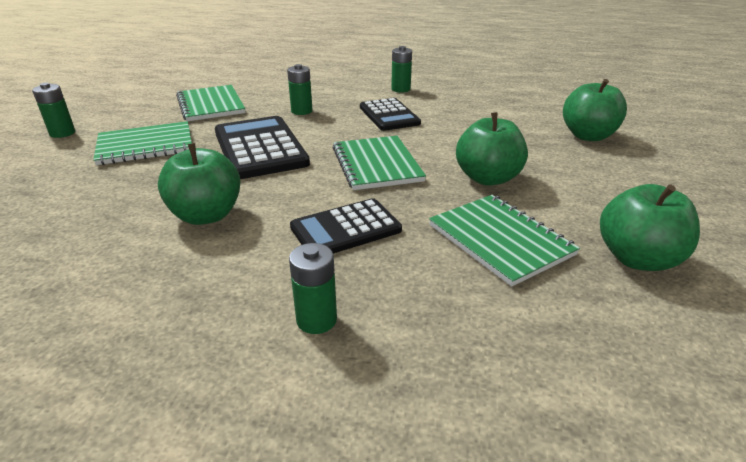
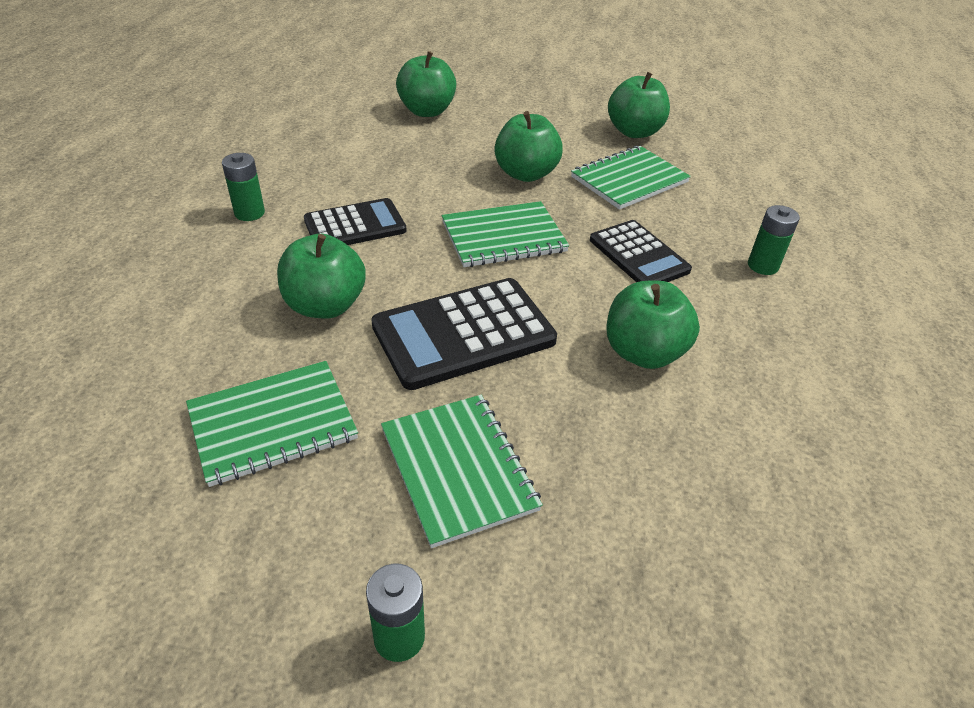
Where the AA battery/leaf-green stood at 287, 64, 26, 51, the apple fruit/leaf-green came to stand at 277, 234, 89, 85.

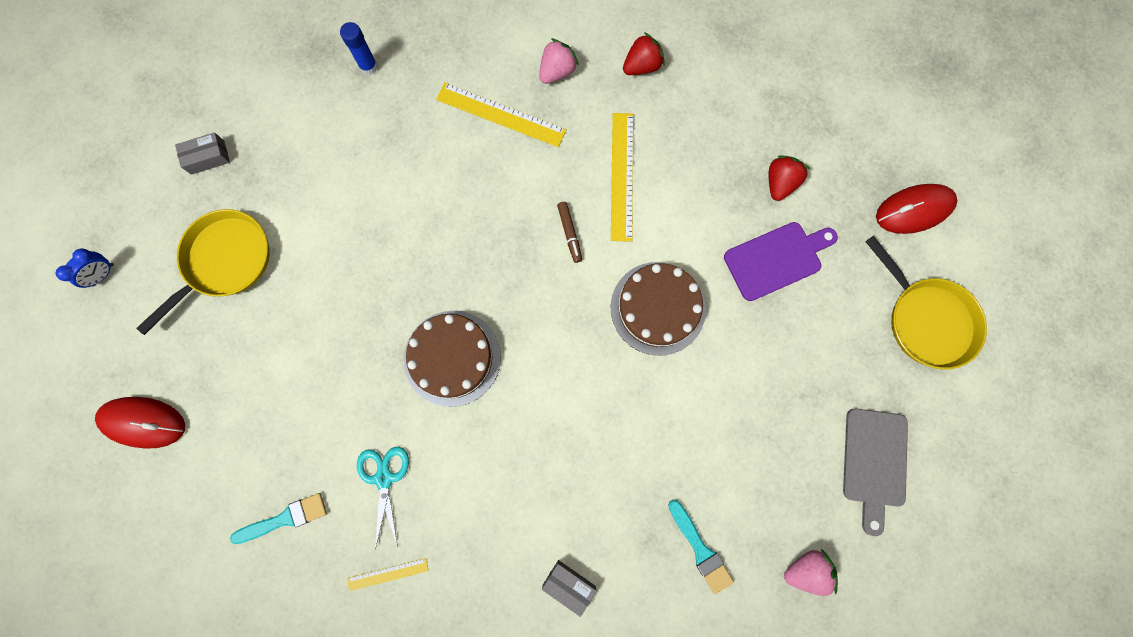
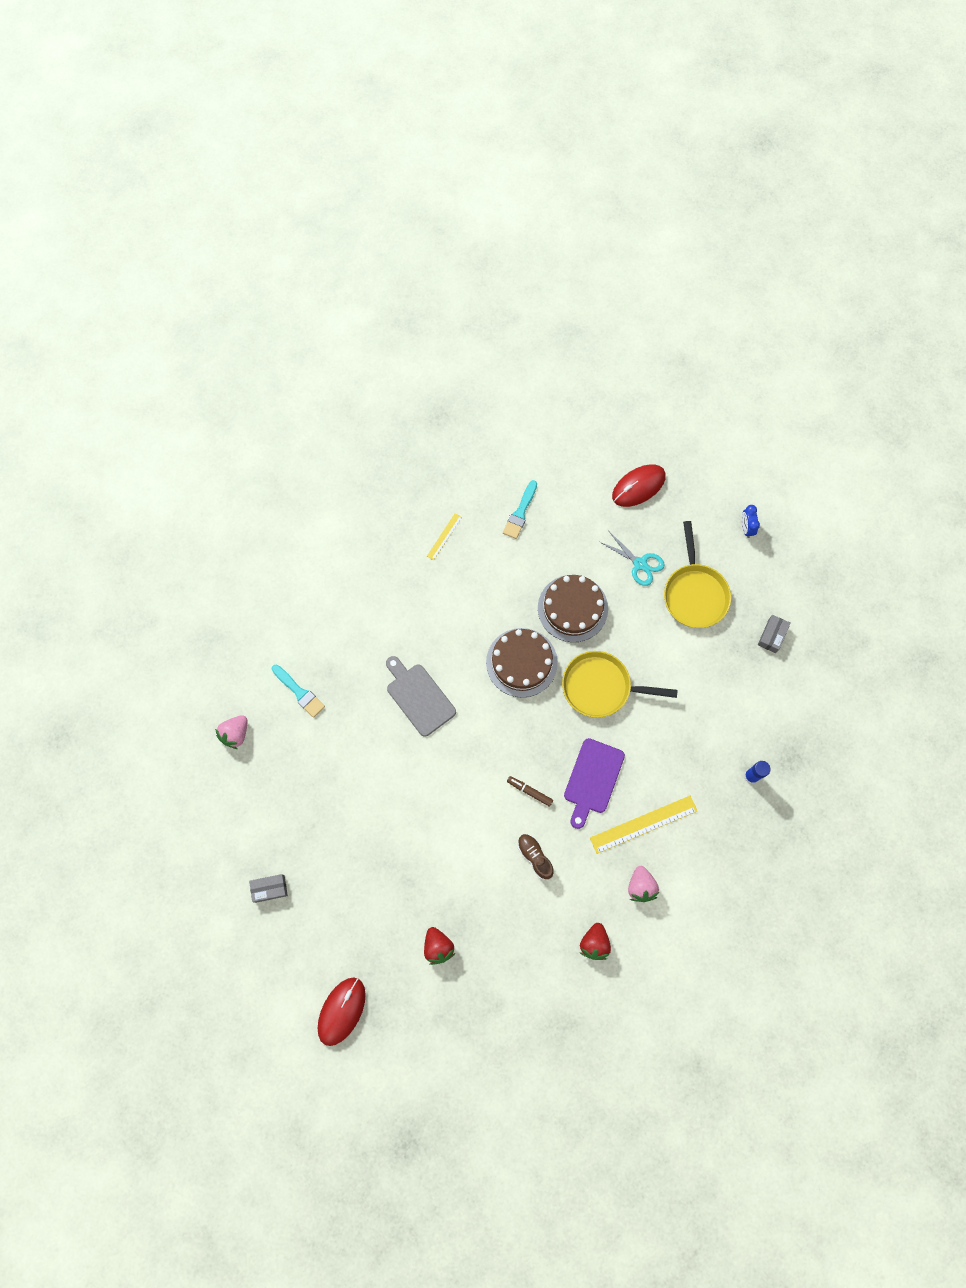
The pair of scissors/turquoise ended up elsewhere, having gone from 357, 447, 52, 103 to 600, 533, 65, 53. The package/ash-grey ended up elsewhere, having gone from 542, 560, 55, 57 to 249, 874, 39, 29. The layer cake/dark brown ended up elsewhere, having gone from 610, 262, 96, 94 to 538, 575, 70, 67. The chopping board/royal purple ended up elsewhere, having gone from 724, 222, 114, 79 to 564, 738, 61, 91. The chopping board/ash-grey ended up elsewhere, having gone from 843, 408, 65, 128 to 386, 656, 70, 81. The frying pan/bright yellow ended up elsewhere, having gone from 866, 236, 121, 134 to 562, 651, 116, 67. Where the measuring stick/bright yellow stood at 611, 113, 23, 129, the shoe/dark brown came to stand at 518, 834, 36, 46. The brush/turquoise at 668, 500, 66, 94 ended up facing another way, 150 degrees counterclockwise from before.

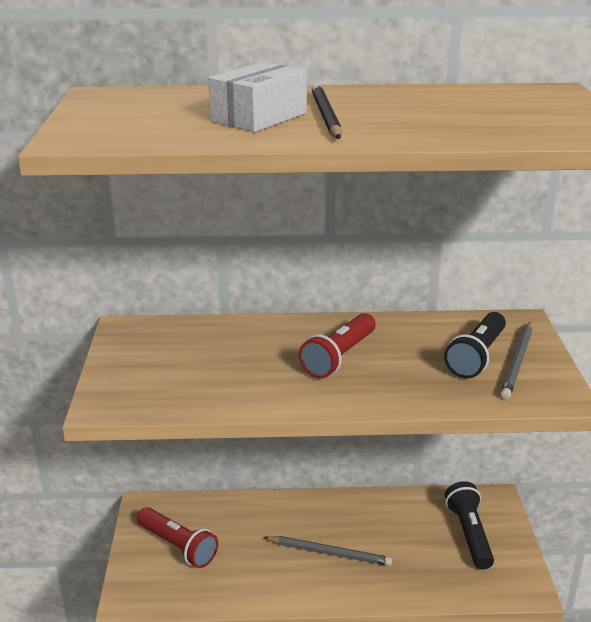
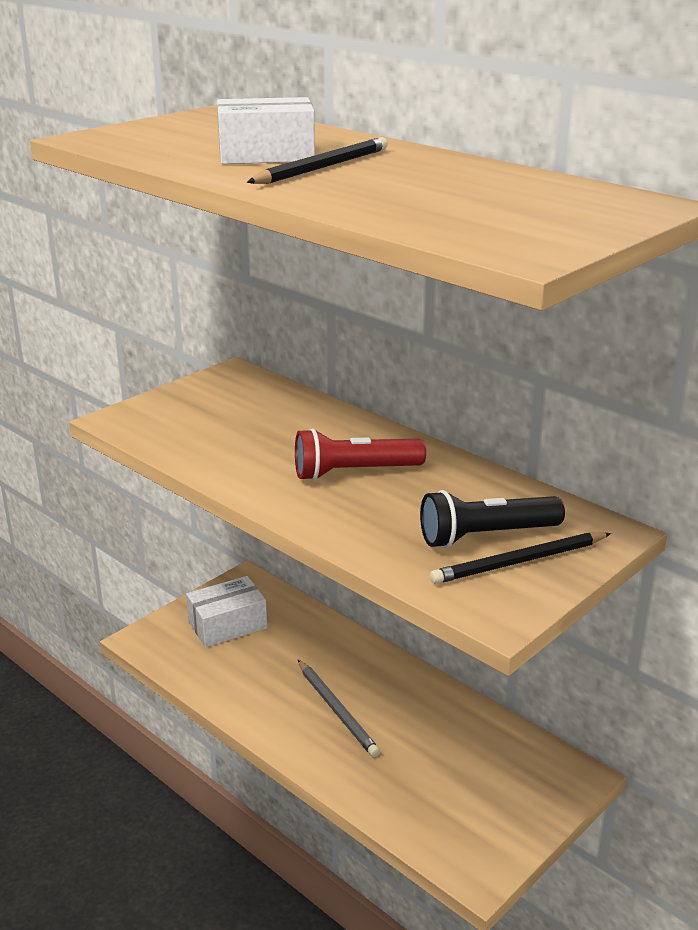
The second view lost the torch/ebony at 445, 481, 49, 88. Where the torch/crimson stood at 137, 507, 81, 61, the package/pure white came to stand at 186, 576, 81, 72. What was the wooden pencil/ash-grey at 500, 322, 32, 77 turned into the wooden pencil/ebony at 430, 532, 181, 52.

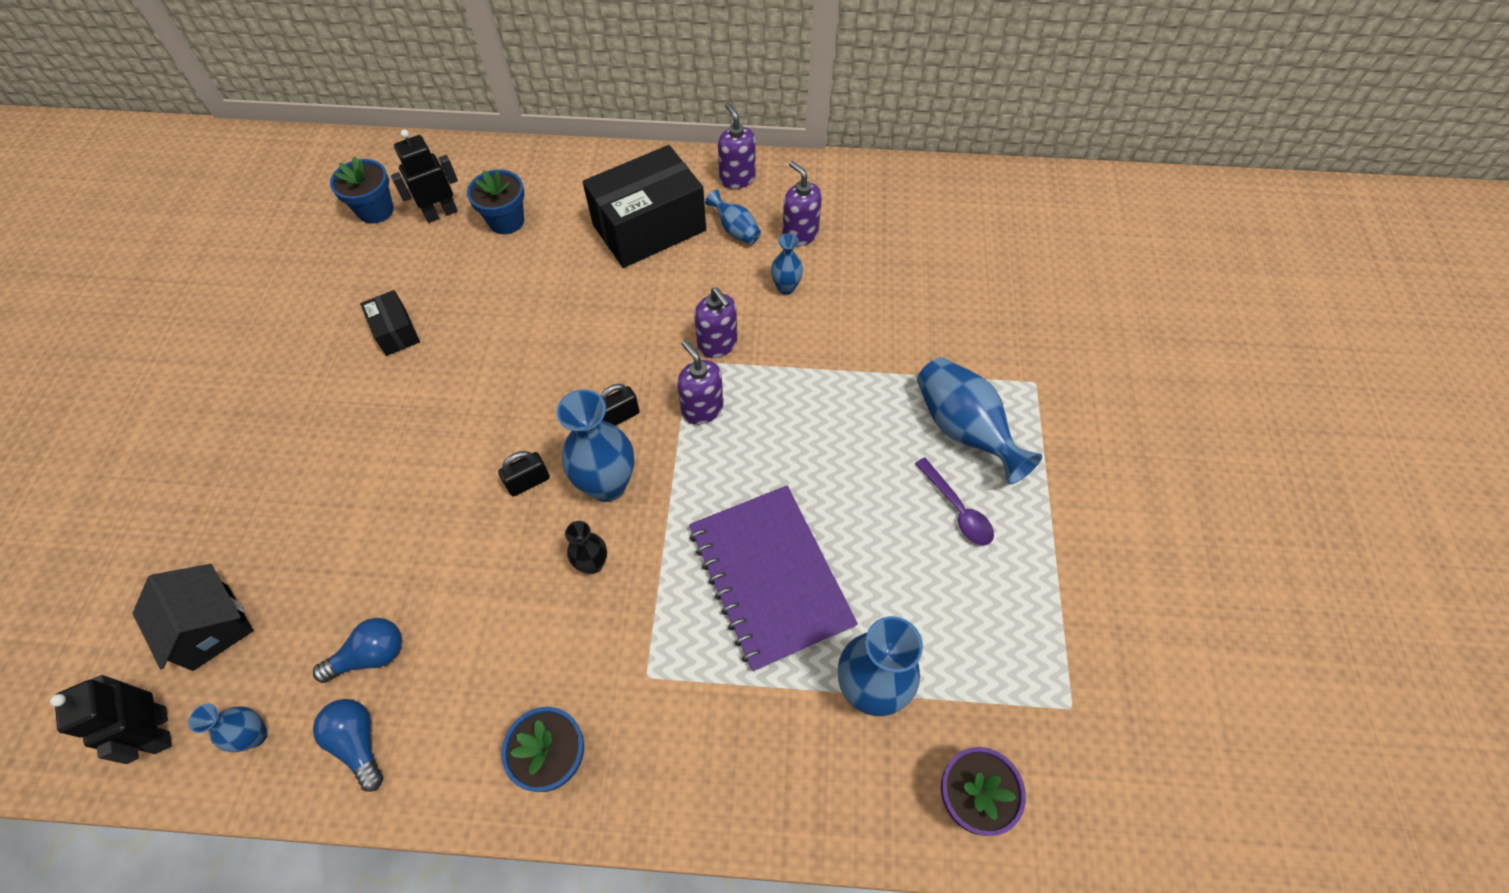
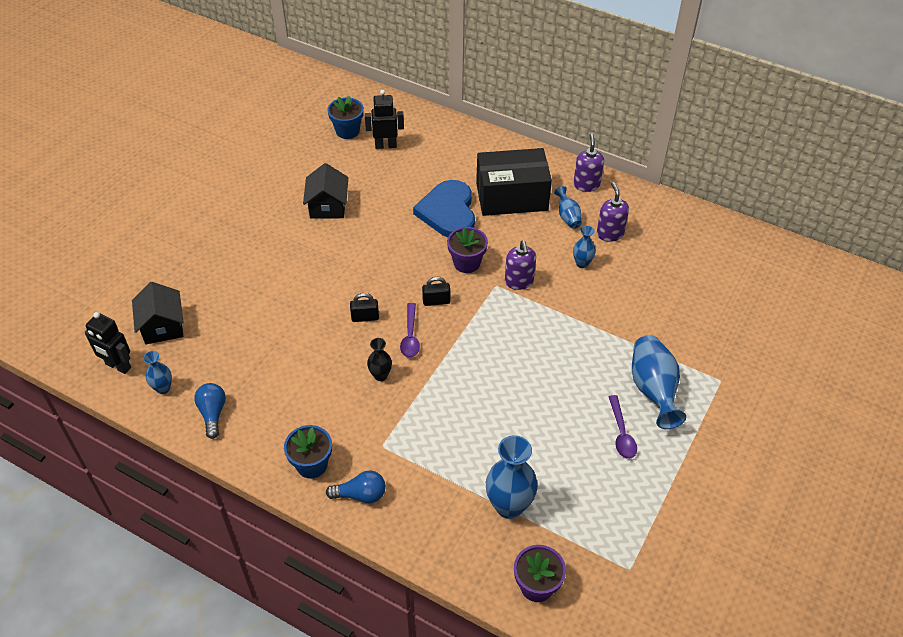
The second view lost the flower pot/cobalt at 467, 170, 58, 64. The second view lost the pump bottle/royal purple at 677, 340, 46, 85. The second view lost the exercise book/royal purple at 689, 486, 169, 186. The second view gained the heart/cobalt at 413, 180, 62, 57. The second view gained the flower pot/royal purple at 447, 227, 41, 46. The light bulb/cobalt ended up elsewhere, having gone from 313, 618, 89, 65 to 326, 470, 60, 34. Where the package/ebony stood at 360, 290, 60, 66, the house/ebony came to stand at 303, 163, 45, 56. Where the vase/cobalt stood at 557, 389, 77, 113, the tablespoon/royal purple came to stand at 400, 303, 20, 55. The toy robot/ebony at 50, 675, 122, 89 ended up facing another way, 60 degrees counterclockwise from before.

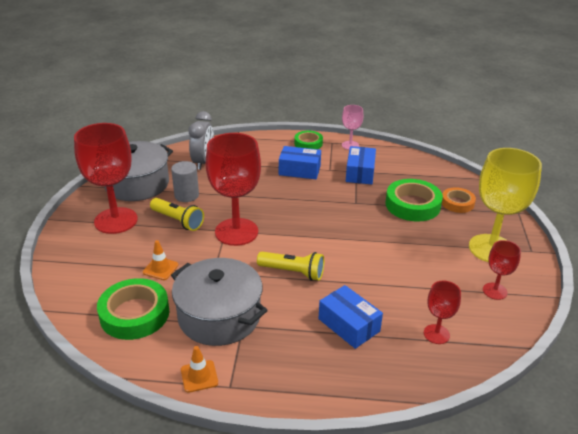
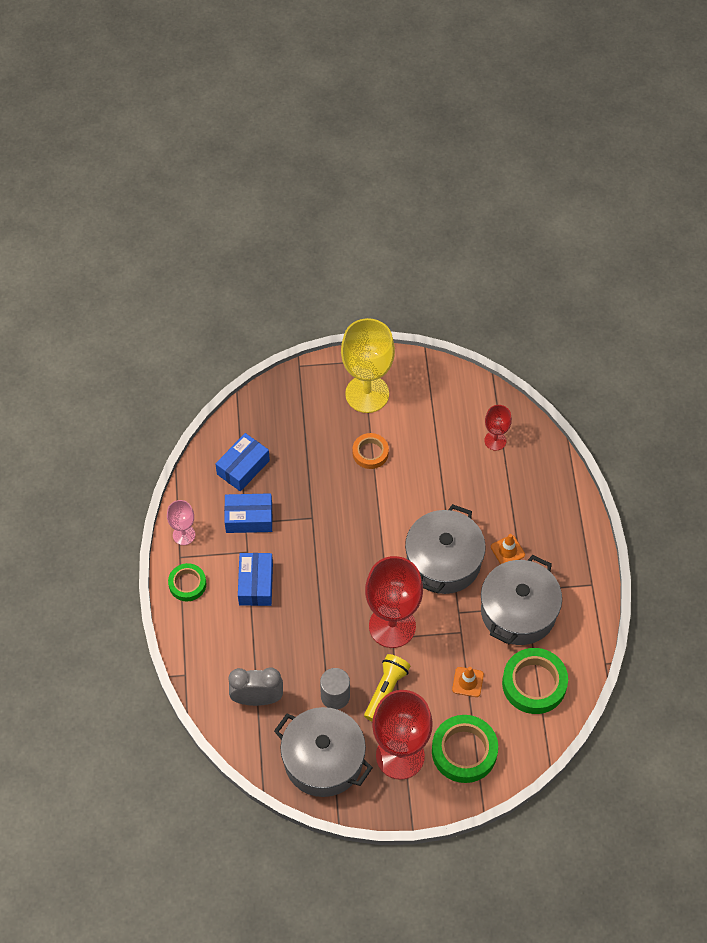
The second view lost the wine glass/crimson at 483, 240, 38, 60. The traffic cone/orange ended up elsewhere, having gone from 181, 346, 37, 47 to 491, 534, 34, 30. The package/cobalt ended up elsewhere, having gone from 319, 285, 64, 64 to 216, 433, 54, 58. The tape/leaf-green ended up elsewhere, having gone from 385, 179, 58, 43 to 432, 715, 66, 68. The tape/orange ended up elsewhere, having gone from 442, 187, 34, 26 to 353, 433, 36, 36. Where the torch/bright yellow stood at 257, 252, 67, 29, the stockpot/ash-grey came to stand at 405, 504, 81, 90.

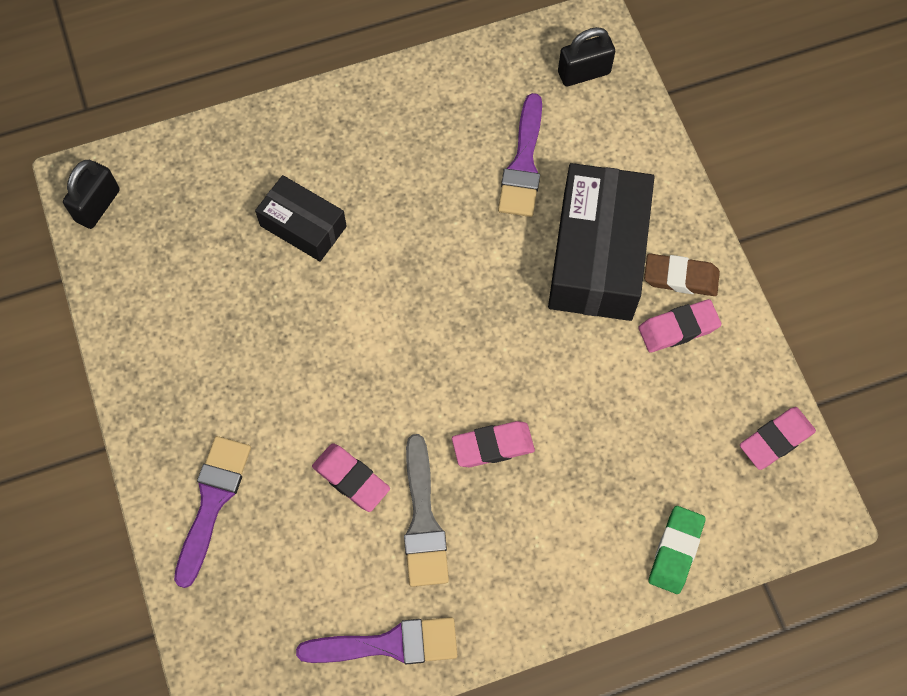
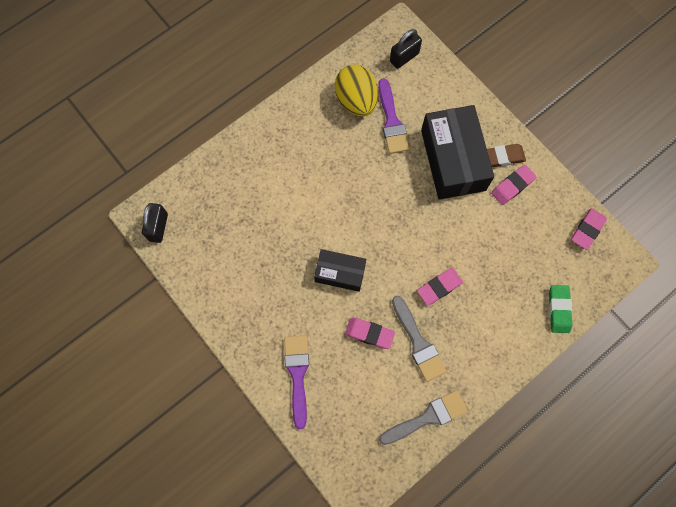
The second view gained the egg shape/bright yellow at 335, 65, 43, 52. The package/ebony ended up elsewhere, having gone from 255, 175, 92, 87 to 314, 249, 52, 43. What was the brush/royal purple at 296, 617, 162, 47 turned into the brush/ash-grey at 379, 390, 89, 55.

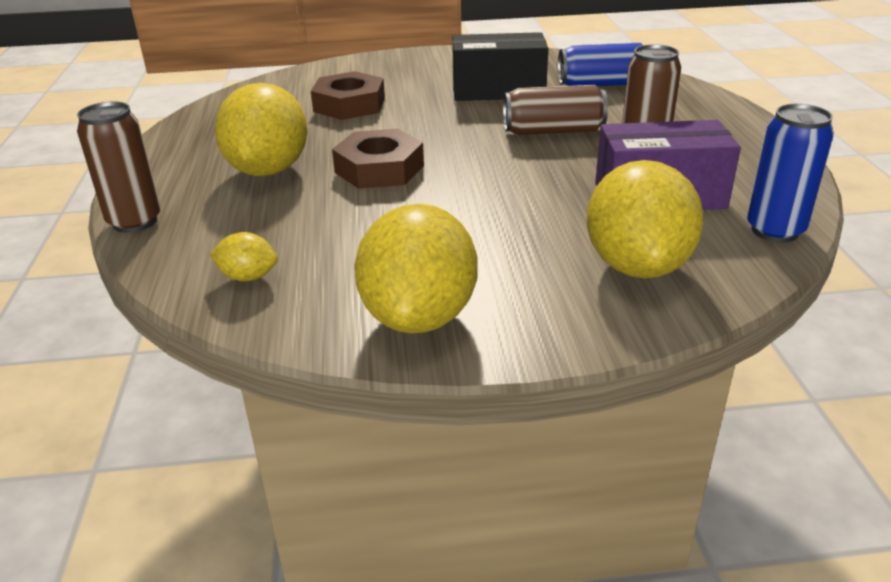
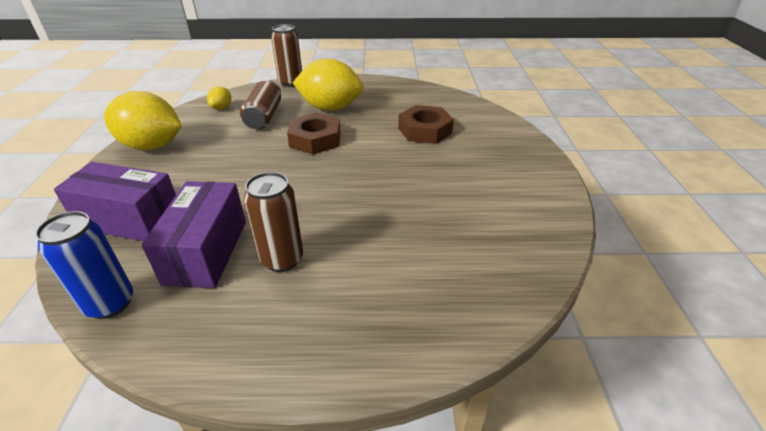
The second view lost the package/ebony at 452, 32, 96, 69. The second view lost the can/cobalt at 558, 43, 85, 43. The can/dark brown ended up elsewhere, having gone from 503, 85, 105, 50 to 240, 80, 41, 49. Where the citrus fruit/bright yellow stood at 587, 160, 117, 118, the package/royal purple came to stand at 54, 162, 122, 79.

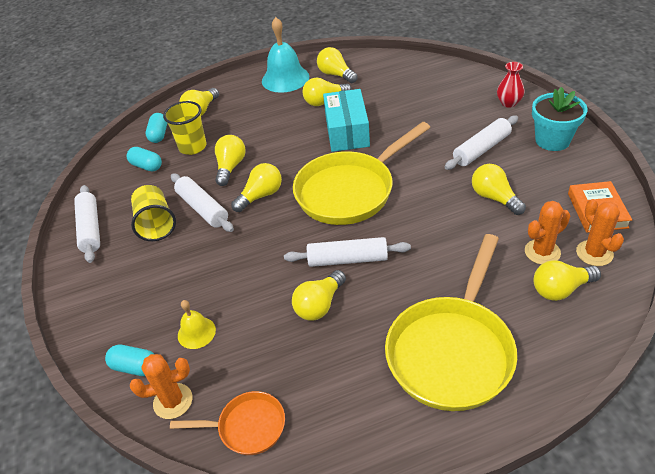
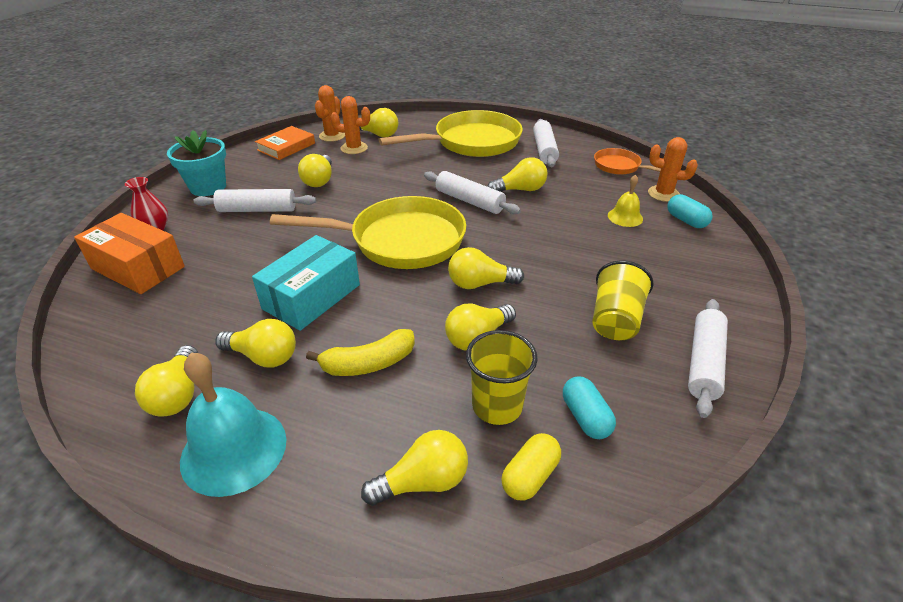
The second view gained the package/orange at 74, 213, 111, 81. The second view gained the banana/bright yellow at 306, 329, 109, 47. The pastry roller/pure white ended up elsewhere, having gone from 171, 173, 63, 59 to 533, 119, 26, 48. What was the capsule/turquoise at 146, 113, 21, 30 turned into the capsule/bright yellow at 501, 433, 60, 68.

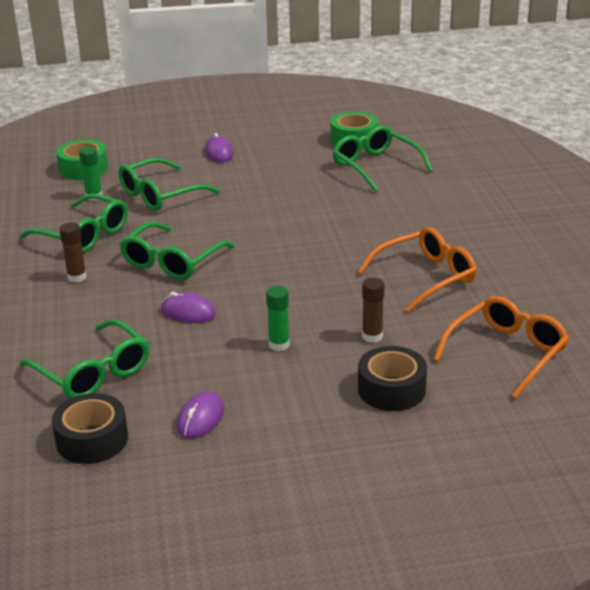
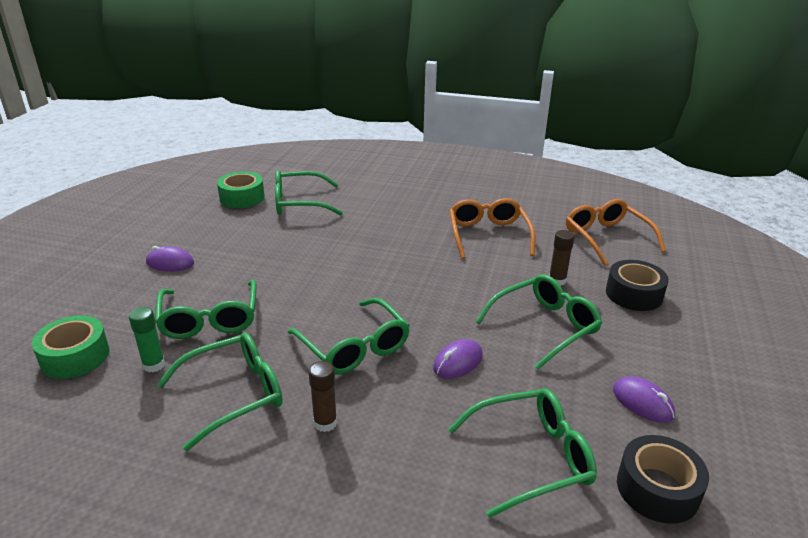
Where the glue stick/leaf-green stood at 266, 286, 24, 65, the spectacles/leaf-green came to stand at 475, 274, 127, 96.

